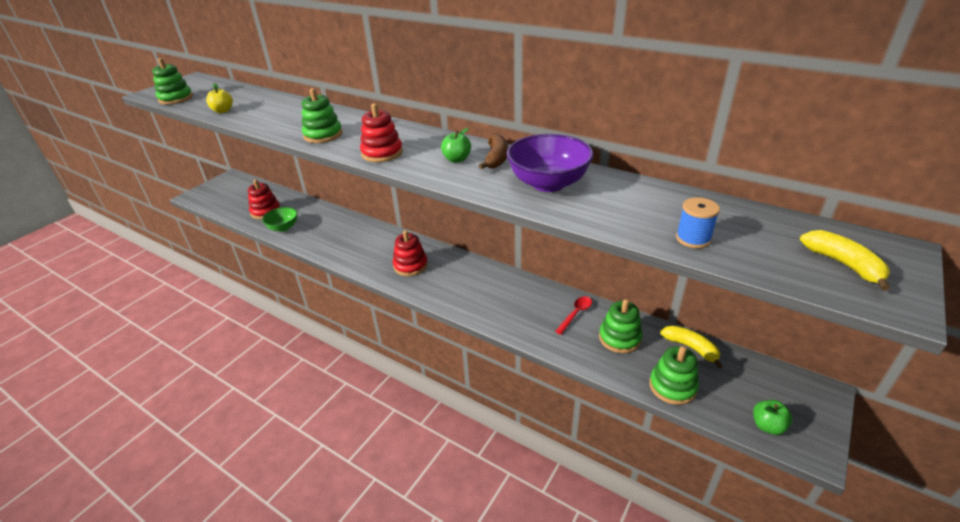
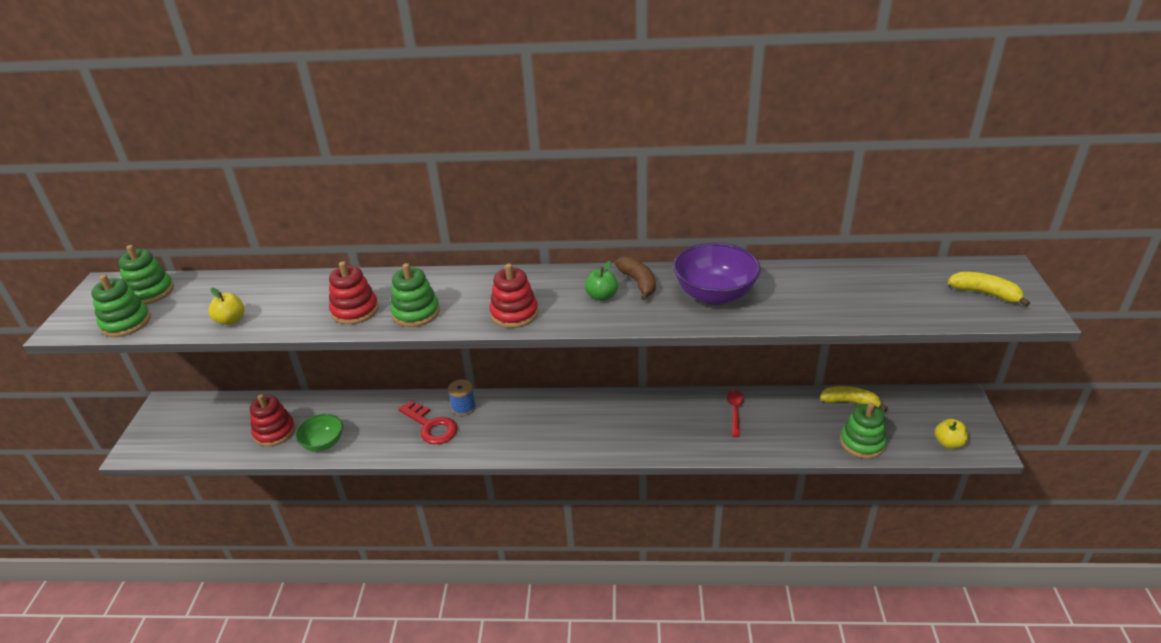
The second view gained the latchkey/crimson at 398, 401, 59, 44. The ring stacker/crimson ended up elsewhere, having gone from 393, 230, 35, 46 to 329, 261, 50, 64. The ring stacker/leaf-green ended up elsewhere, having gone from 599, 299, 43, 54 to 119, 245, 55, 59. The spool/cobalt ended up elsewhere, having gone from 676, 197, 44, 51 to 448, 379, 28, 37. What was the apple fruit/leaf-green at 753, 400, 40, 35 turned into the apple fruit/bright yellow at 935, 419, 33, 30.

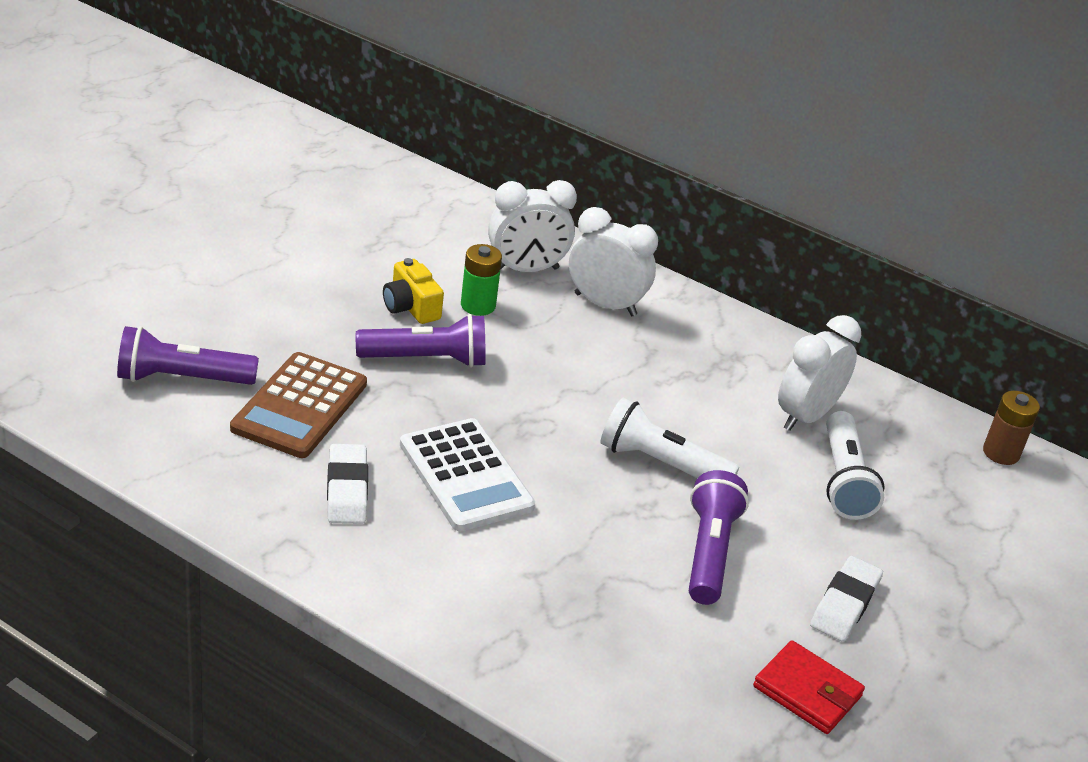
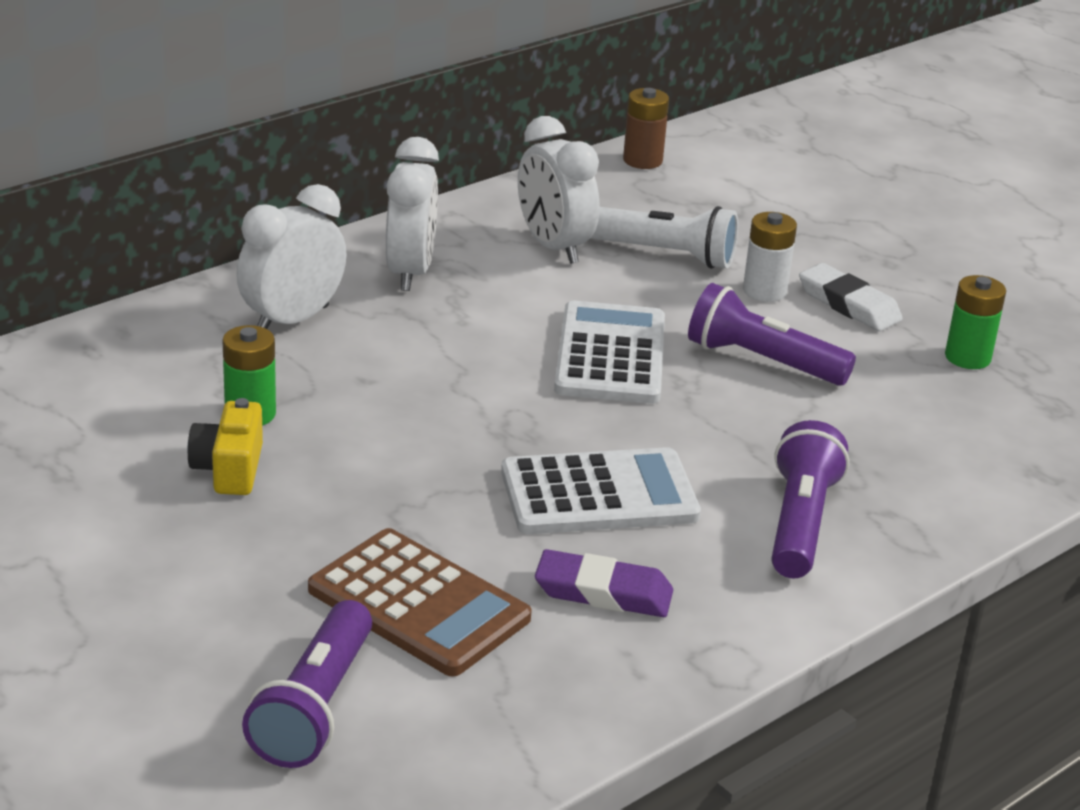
The second view gained the AA battery/pure white at 743, 212, 54, 90. The torch/royal purple ended up elsewhere, having gone from 356, 314, 130, 54 to 772, 420, 77, 158. The alarm clock/pure white ended up elsewhere, having gone from 488, 180, 89, 92 to 386, 137, 53, 154. Where the torch/pure white stood at 600, 397, 139, 81, the adding machine/pure white came to stand at 554, 301, 111, 103. Where the wallet/crimson stood at 753, 640, 112, 94, the AA battery/leaf-green came to stand at 945, 275, 61, 94. What was the eraser/pure white at 327, 444, 41, 80 turned into the eraser/royal purple at 535, 549, 138, 68. The photo camera/bright yellow at 383, 258, 61, 66 ended up facing another way, 105 degrees clockwise from before.

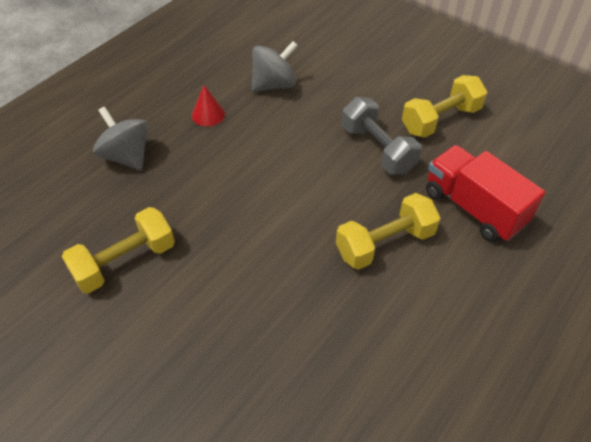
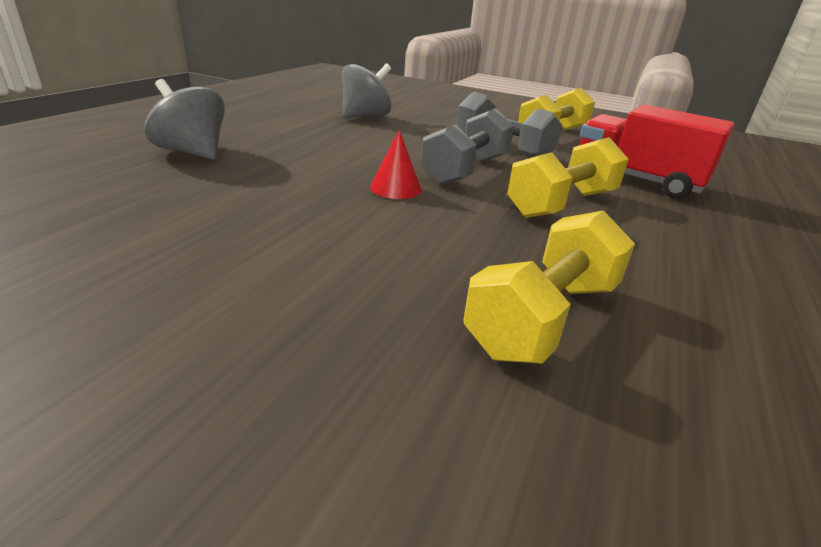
The second view gained the free weight/ash-grey at 421, 108, 93, 77. The free weight/bright yellow ended up elsewhere, having gone from 62, 207, 113, 87 to 463, 210, 172, 154. The solid cone/crimson ended up elsewhere, having gone from 192, 85, 33, 41 to 370, 129, 51, 70.

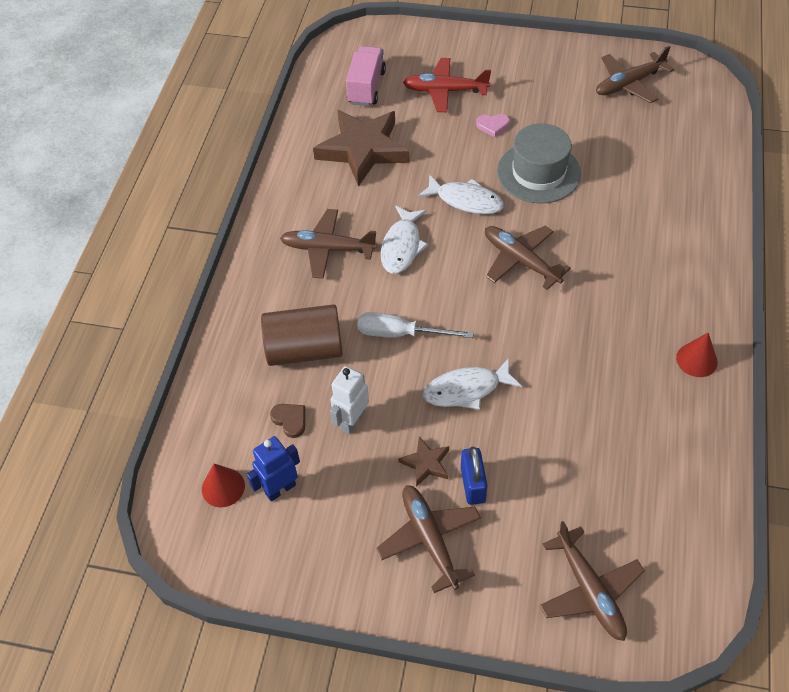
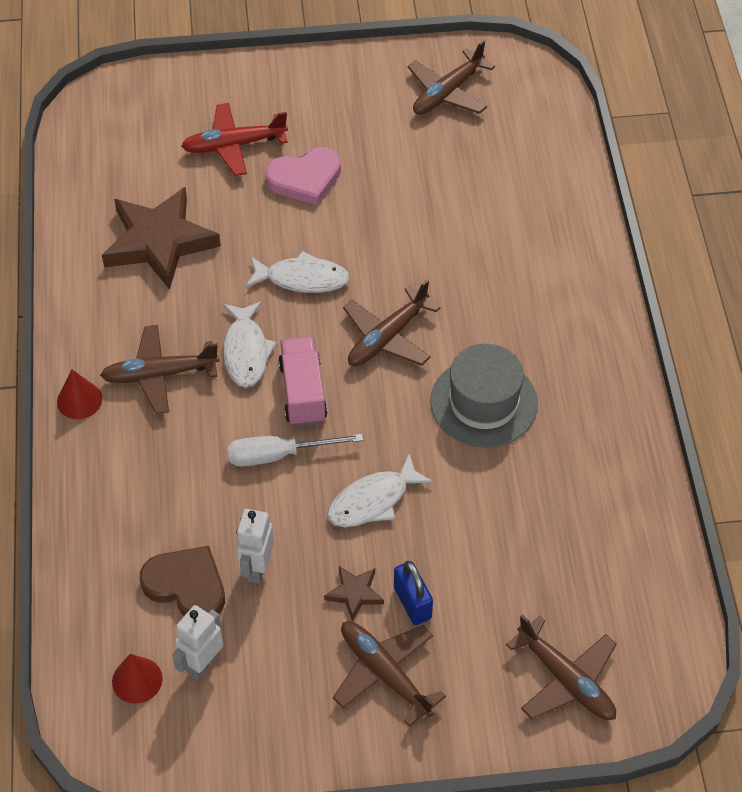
The second view lost the cylinder/dark brown at 261, 304, 82, 62. The truck/rose-pink ended up elsewhere, having gone from 346, 46, 40, 60 to 278, 336, 50, 90. The top hat/ash-grey ended up elsewhere, having gone from 497, 123, 84, 80 to 430, 344, 108, 104. The solid cone/crimson ended up elsewhere, having gone from 676, 333, 42, 44 to 57, 370, 45, 49. What was the toy robot/cobalt at 247, 436, 53, 65 turned into the toy robot/pure white at 172, 605, 51, 76. The plane/dark brown at 485, 226, 86, 64 ended up facing another way, 75 degrees counterclockwise from before. The size of the heart/dark brown at 270, 404, 35, 34 changed by a factor of 1.89. The size of the heart/rose-pink at 476, 114, 34, 23 changed by a factor of 1.89.

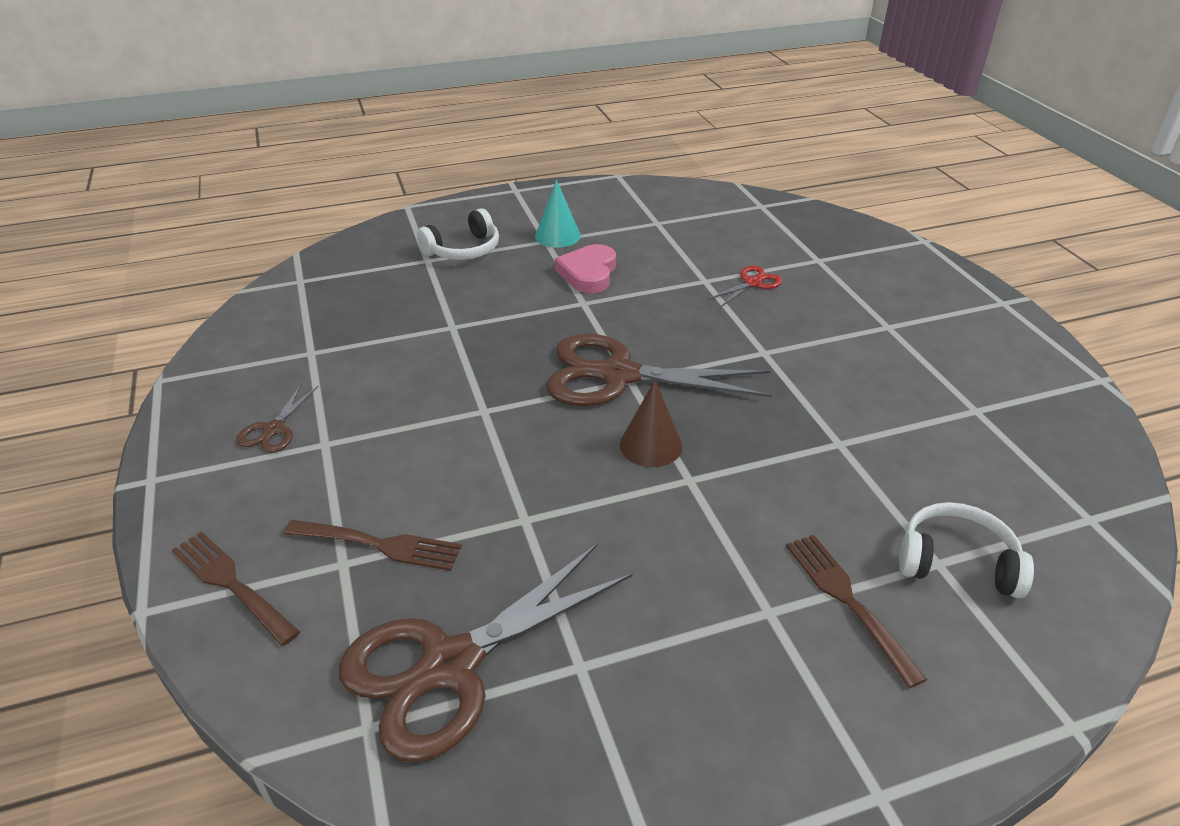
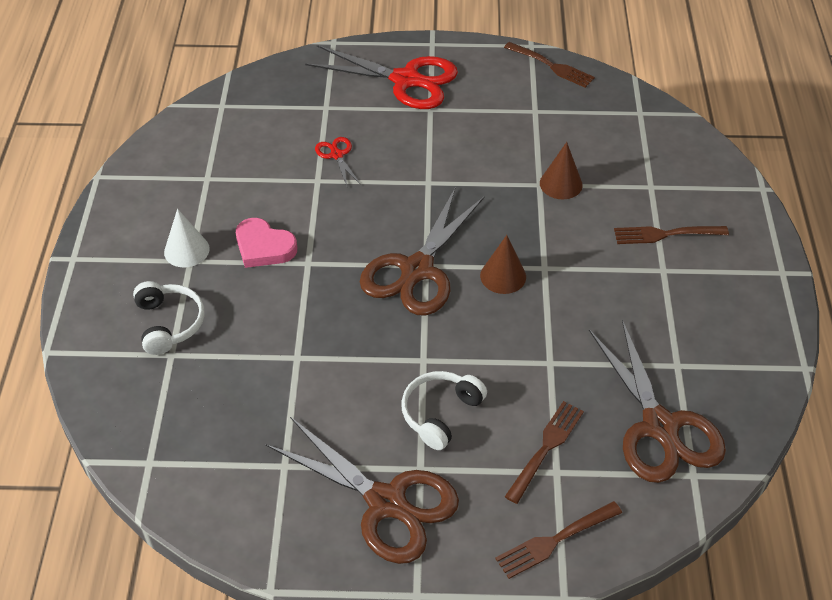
The second view gained the pair of scissors/crimson at 305, 45, 153, 64. The second view gained the table fork/dark brown at 504, 42, 91, 46. The second view gained the solid cone/dark brown at 540, 142, 43, 57. The headset/pure white ended up elsewhere, having gone from 899, 502, 135, 96 to 401, 371, 86, 79. What was the solid cone/turquoise at 535, 180, 46, 68 turned into the solid cone/pure white at 164, 209, 46, 58. The size of the pair of scissors/dark brown at 236, 384, 83, 69 changed by a factor of 2.25.

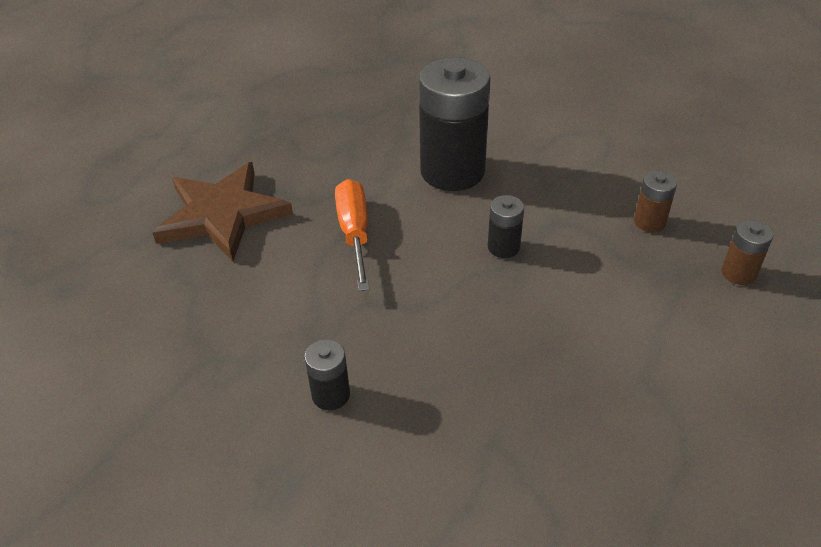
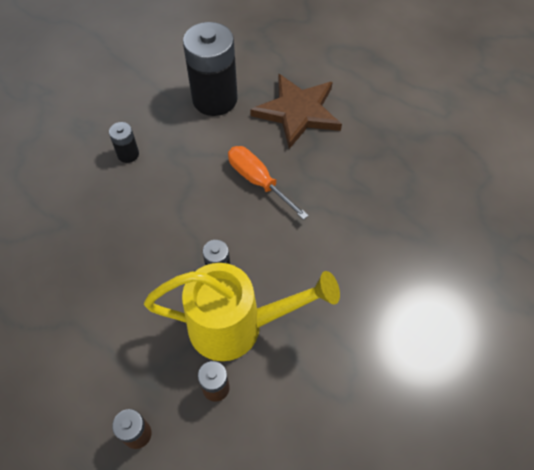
The second view gained the sprinkling can/bright yellow at 144, 263, 196, 98. The AA battery/ebony ended up elsewhere, having gone from 419, 57, 72, 134 to 183, 22, 55, 94. The screwdriver/orange at 335, 179, 35, 112 ended up facing another way, 135 degrees counterclockwise from before.

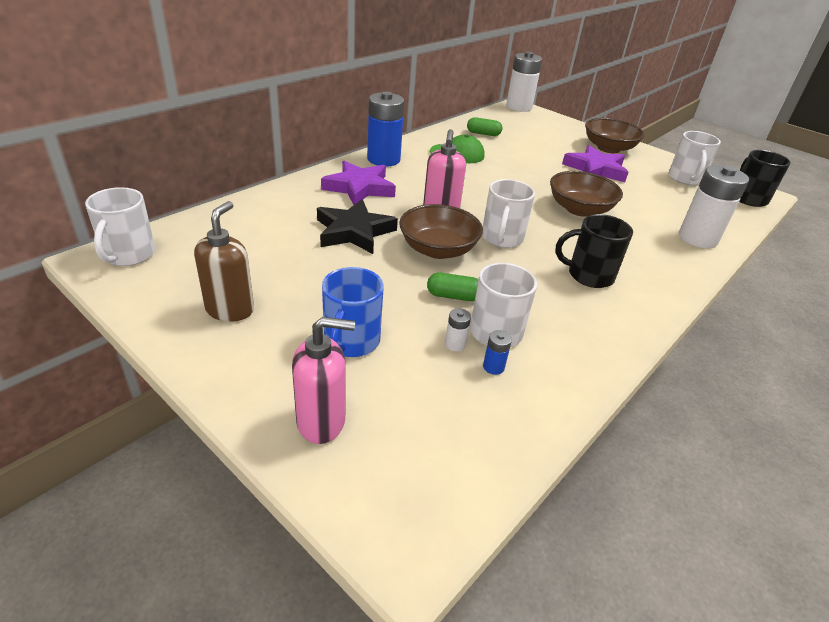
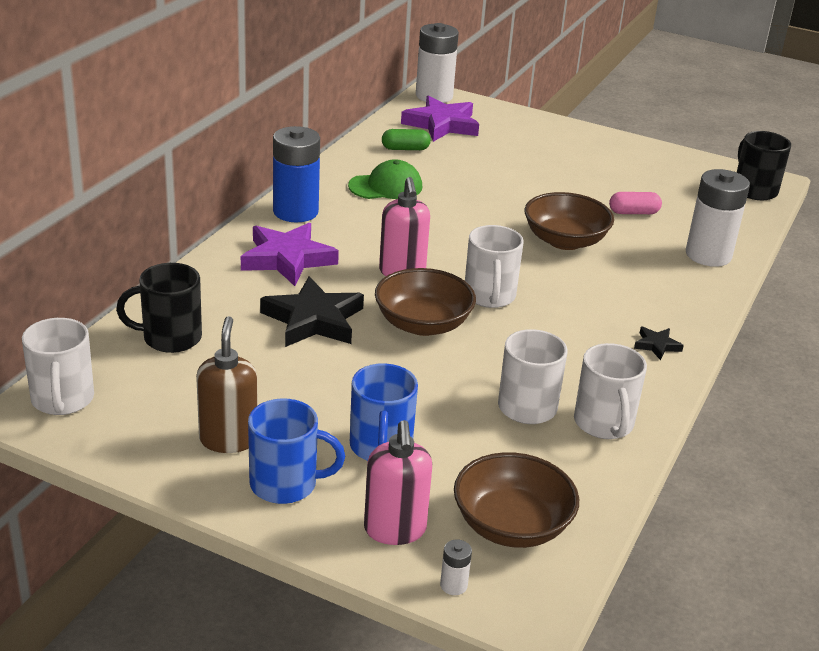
The second view lost the capsule/leaf-green at 427, 273, 51, 28. The second view lost the AA battery/cobalt at 483, 330, 29, 45. The second view gained the mug/cobalt at 248, 399, 97, 105. The second view gained the capsule/rose-pink at 609, 192, 53, 22. The second view gained the star/ebony at 634, 326, 50, 34. The AA battery/pure white ended up elsewhere, having gone from 445, 308, 26, 43 to 440, 540, 32, 55. The mug/ebony ended up elsewhere, having gone from 556, 214, 77, 74 to 116, 263, 86, 90. The star/royal purple ended up elsewhere, having gone from 562, 145, 67, 37 to 401, 96, 78, 46. The serving bowl/dark brown ended up elsewhere, having gone from 585, 118, 60, 35 to 454, 452, 125, 96. The mug/pure white ended up elsewhere, having gone from 668, 131, 53, 54 to 574, 343, 73, 96. The pump bottle/rose-pink at 292, 317, 63, 127 ended up facing another way, 105 degrees clockwise from before.

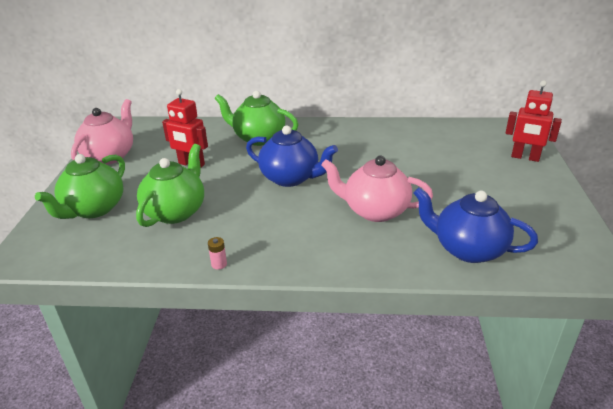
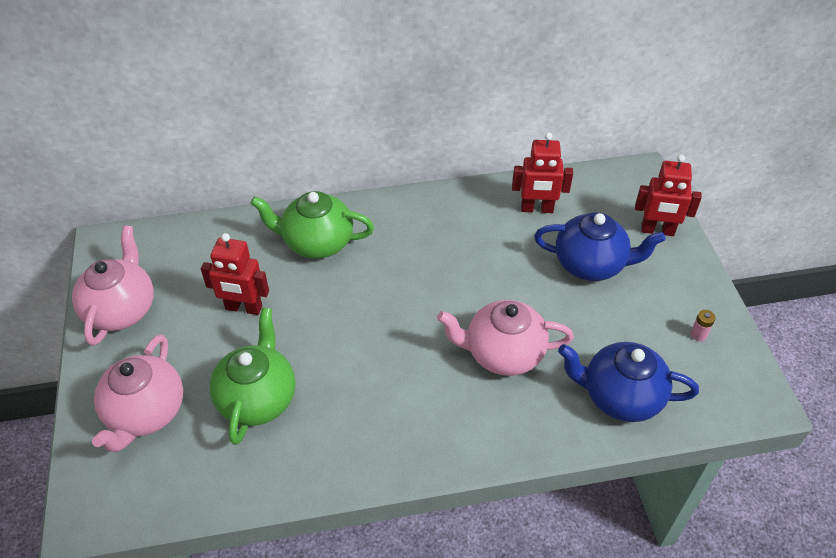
The second view gained the toy robot/crimson at 512, 133, 61, 80. The AA battery/rose-pink ended up elsewhere, having gone from 208, 237, 19, 33 to 690, 310, 26, 31. The tea pot/cobalt ended up elsewhere, having gone from 246, 126, 92, 61 to 534, 212, 131, 69. What was the tea pot/leaf-green at 35, 154, 90, 65 turned into the tea pot/rose-pink at 92, 335, 91, 117.

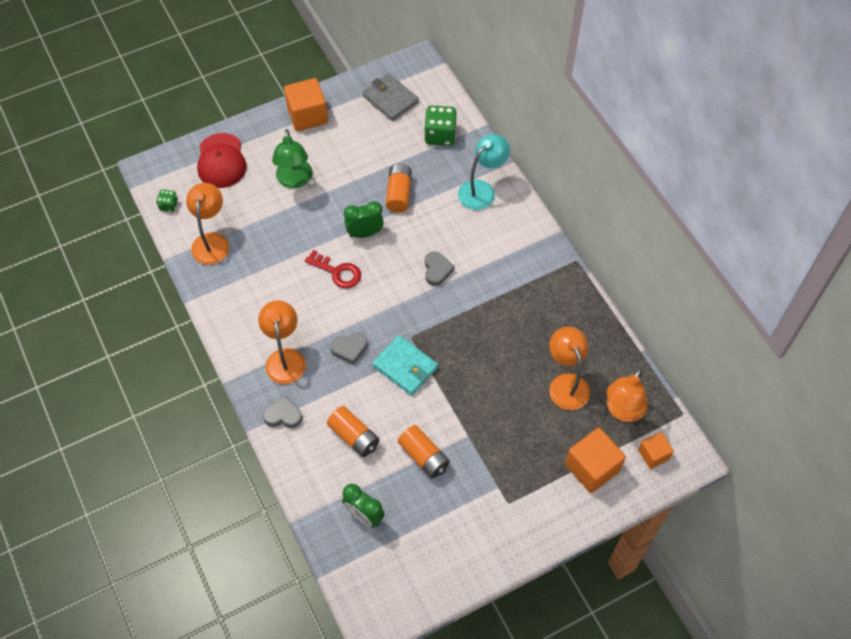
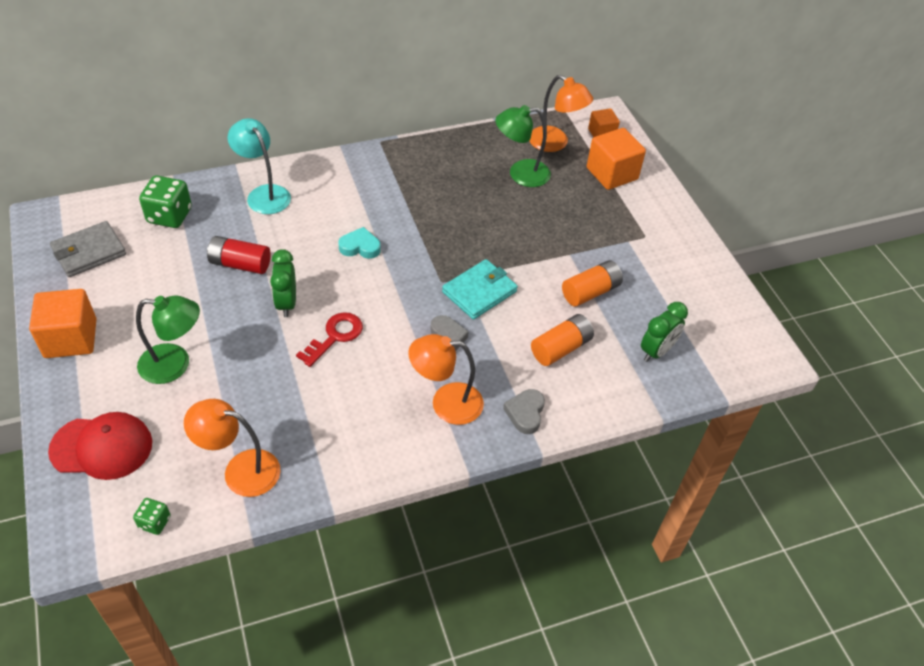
What was the AA battery/orange at 386, 163, 26, 50 turned into the AA battery/crimson at 207, 236, 64, 38. What was the heart/ash-grey at 425, 251, 30, 35 turned into the heart/turquoise at 338, 227, 43, 32. What was the reading lamp/orange at 549, 327, 41, 83 turned into the reading lamp/leaf-green at 495, 105, 56, 82.

